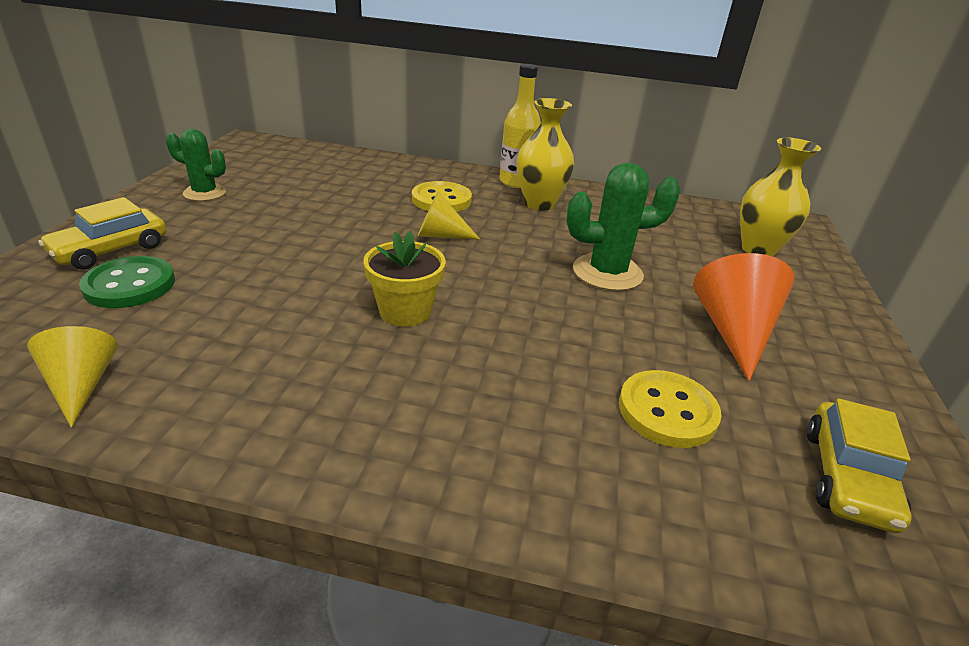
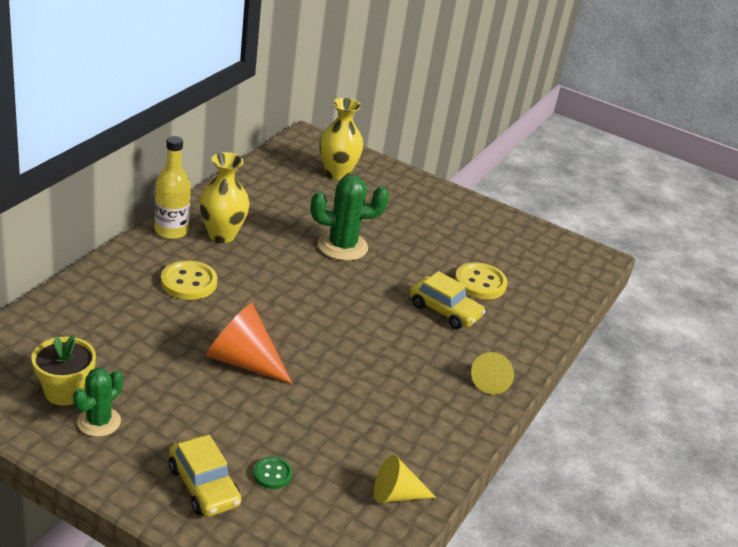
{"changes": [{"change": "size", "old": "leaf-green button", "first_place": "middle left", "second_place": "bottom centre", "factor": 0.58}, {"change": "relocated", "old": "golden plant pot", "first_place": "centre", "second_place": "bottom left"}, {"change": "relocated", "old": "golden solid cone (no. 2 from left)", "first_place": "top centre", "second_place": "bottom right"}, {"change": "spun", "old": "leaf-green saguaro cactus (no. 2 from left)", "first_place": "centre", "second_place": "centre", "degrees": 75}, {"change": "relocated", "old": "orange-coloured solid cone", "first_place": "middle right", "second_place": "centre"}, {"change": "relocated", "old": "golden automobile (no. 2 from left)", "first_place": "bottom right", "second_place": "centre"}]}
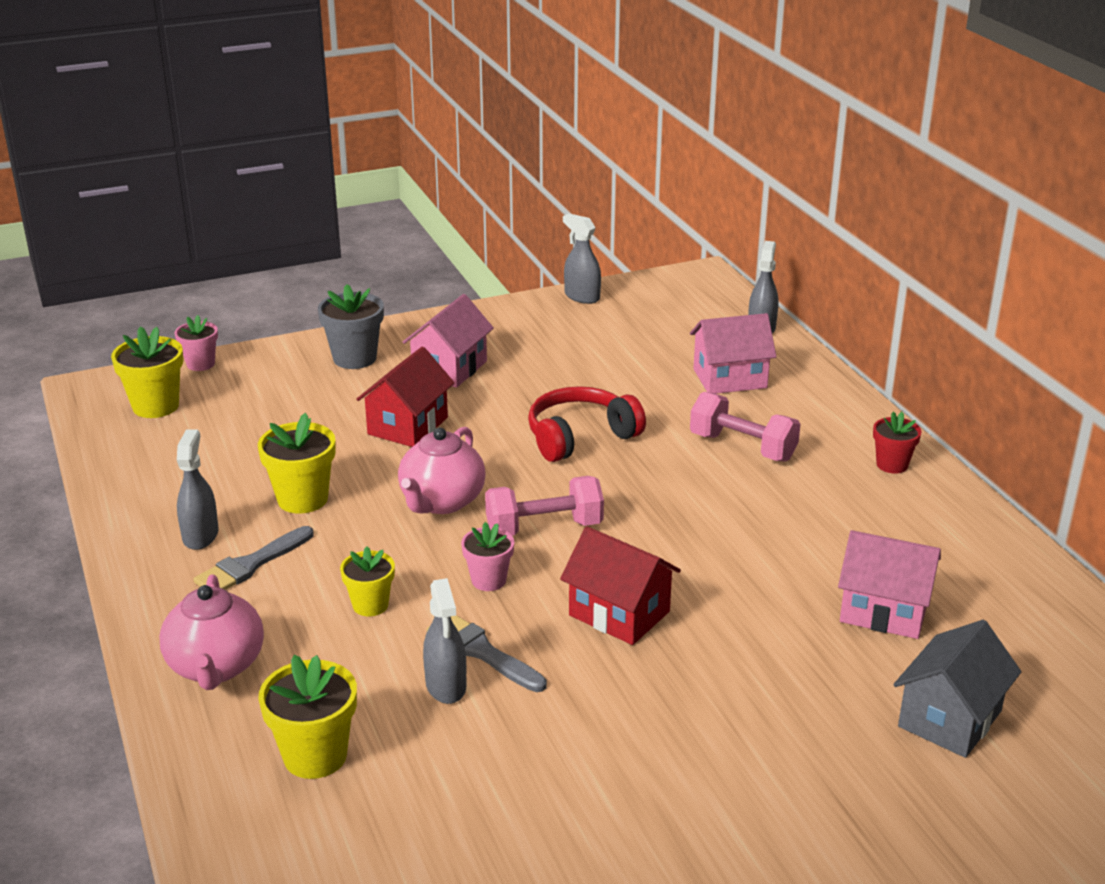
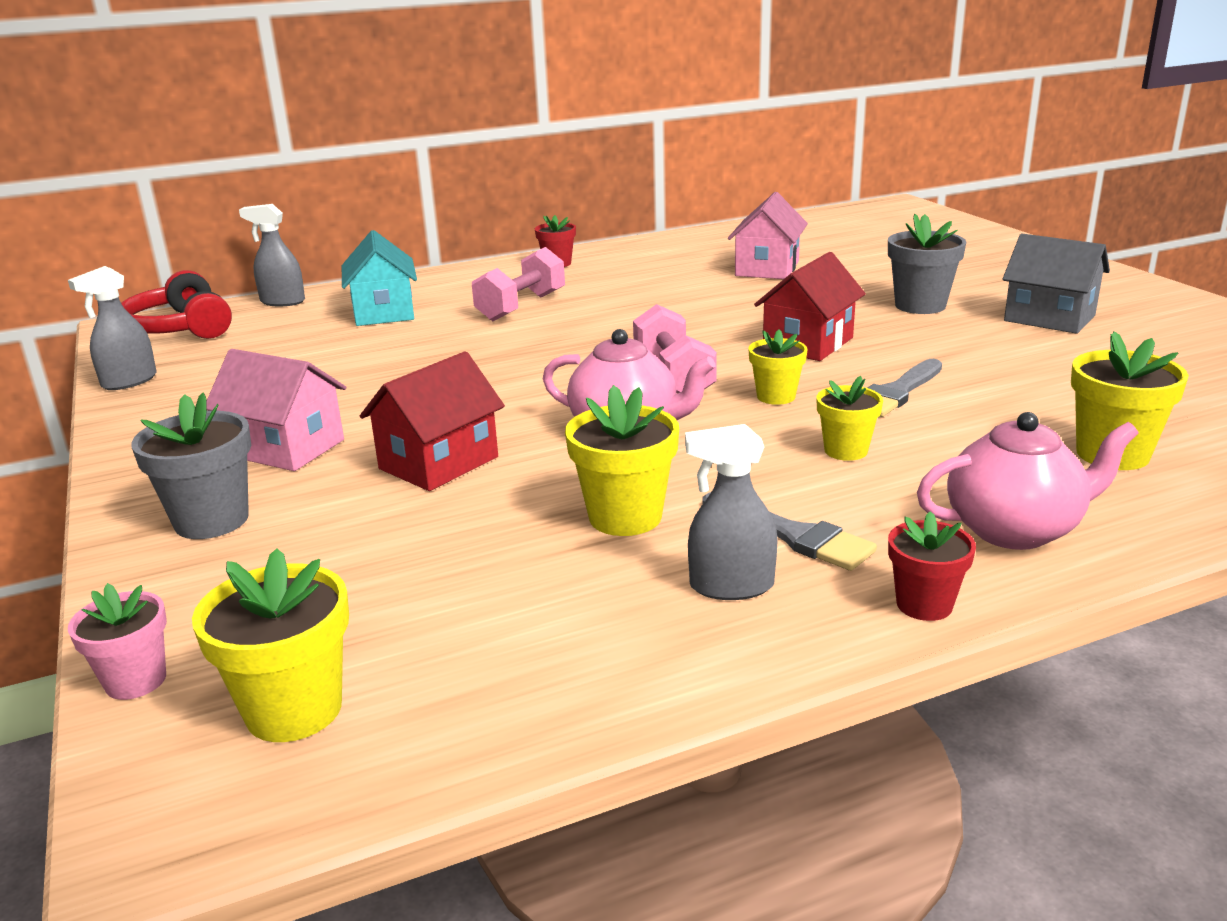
{"changes": [{"change": "spun", "old": "red toy house (no. 1 from left)", "first_place": "centre", "second_place": "centre", "degrees": -75}, {"change": "missing", "old": "gray sprayer (no. 2 from left)", "first_place": "bottom centre"}, {"change": "colour", "old": "rosy plant pot (no. 2 from left)", "new": "golden plant pot (no. 3 from left)", "first_place": "centre", "second_place": "centre"}, {"change": "relocated", "old": "red headphones", "first_place": "centre", "second_place": "top left"}, {"change": "colour", "old": "rosy toy house (no. 2 from left)", "new": "teal toy house", "first_place": "centre", "second_place": "top left"}, {"change": "relocated", "old": "gray toy house", "first_place": "bottom right", "second_place": "top right"}, {"change": "appeared", "new": "gray plant pot (no. 2 from left)", "second_place": "top right"}, {"change": "appeared", "new": "red plant pot (no. 2 from left)", "second_place": "middle right"}]}
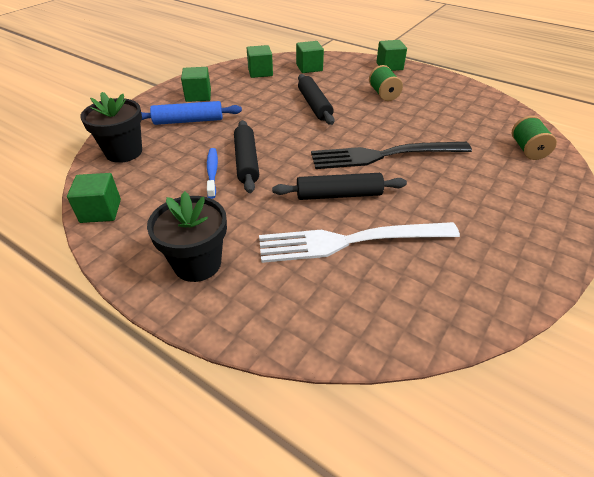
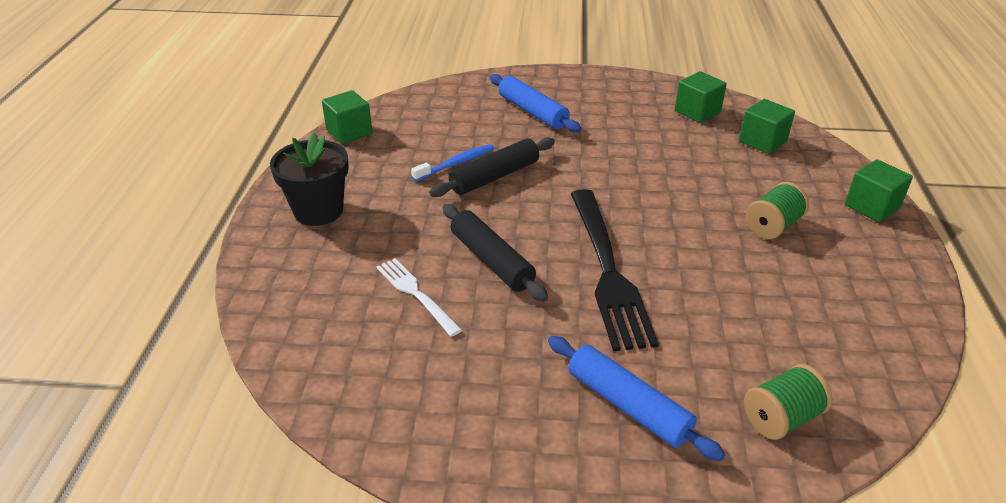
{"changes": [{"change": "missing", "old": "ebony plant pot (no. 1 from left)", "first_place": "top left"}, {"change": "missing", "old": "leaf-green block (no. 2 from left)", "first_place": "top left"}, {"change": "size", "old": "snow-white table fork", "first_place": "centre", "second_place": "centre", "factor": 0.53}, {"change": "missing", "old": "ebony pastry roller (no. 2 from left)", "first_place": "top centre"}, {"change": "spun", "old": "ebony table fork", "first_place": "top centre", "second_place": "centre", "degrees": -150}, {"change": "appeared", "new": "cobalt pastry roller (no. 2 from left)", "second_place": "bottom centre"}]}
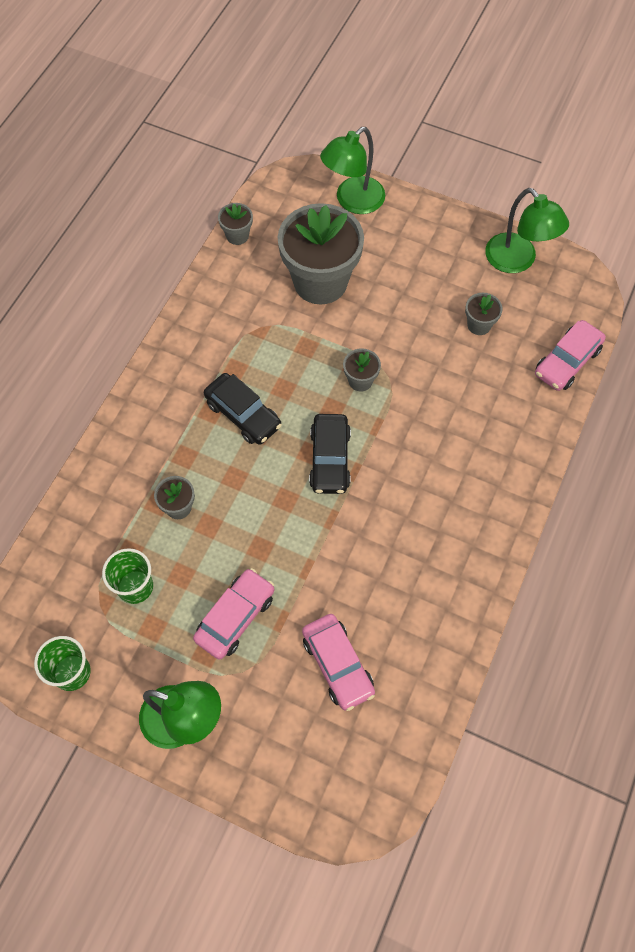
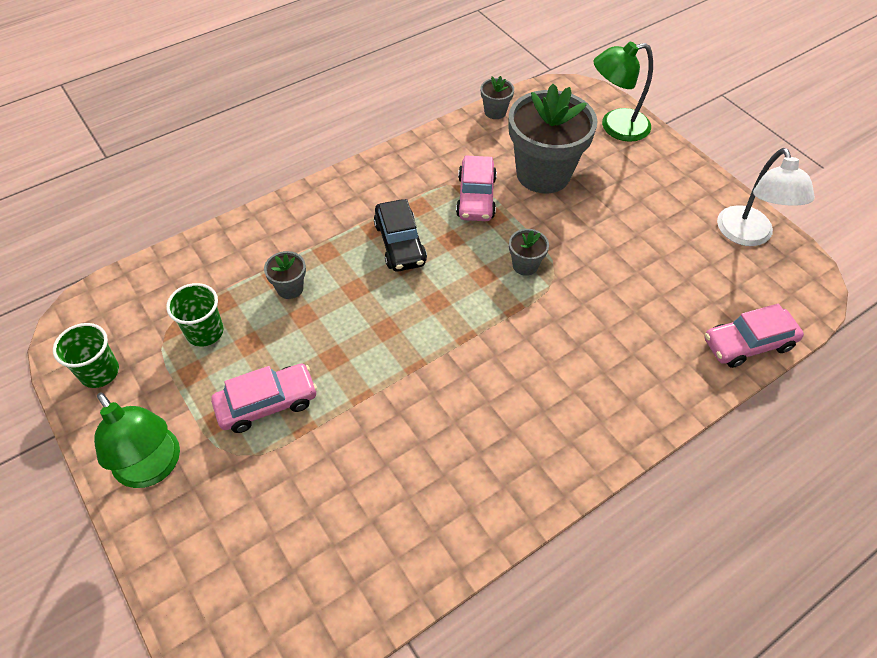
{"changes": [{"change": "relocated", "old": "rosy automobile (no. 2 from left)", "first_place": "bottom centre", "second_place": "top centre"}, {"change": "missing", "old": "ebony automobile (no. 2 from left)", "first_place": "centre"}, {"change": "missing", "old": "gray plant pot (no. 5 from left)", "first_place": "top right"}, {"change": "colour", "old": "leaf-green desk lamp (no. 3 from left)", "new": "snow-white desk lamp", "first_place": "top right", "second_place": "top right"}]}
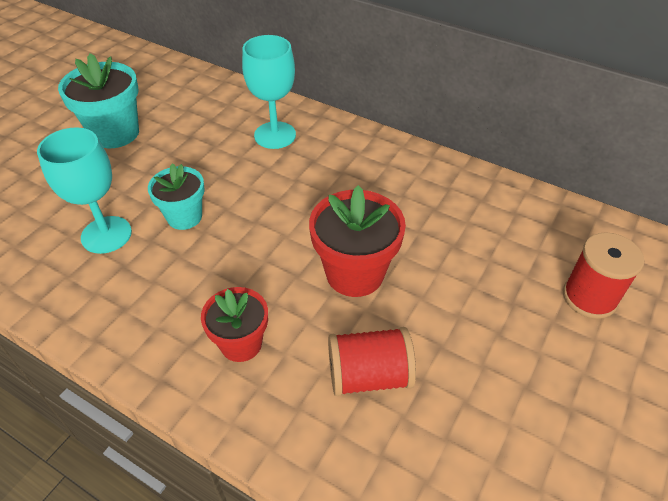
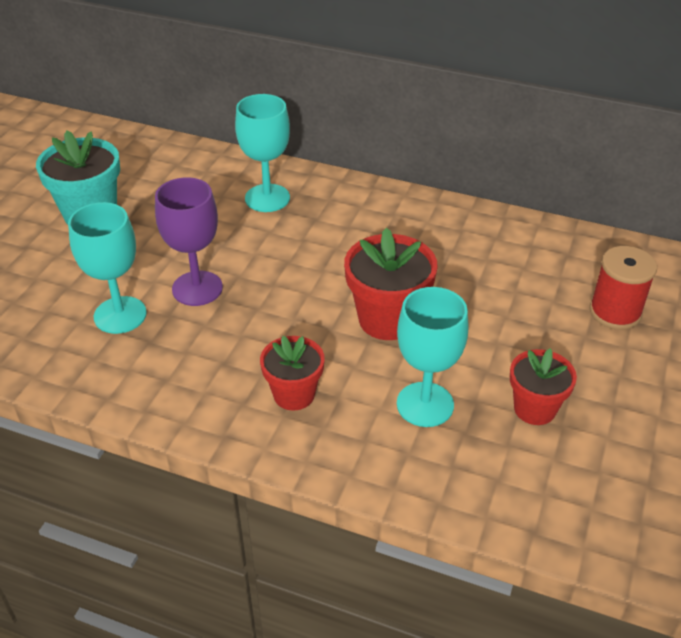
{"changes": [{"change": "exchanged", "old": "teal plant pot (no. 2 from left)", "new": "violet goblet", "first_place": "middle left", "second_place": "middle left"}, {"change": "exchanged", "old": "red spool (no. 1 from left)", "new": "teal goblet (no. 3 from left)", "first_place": "bottom centre", "second_place": "centre"}, {"change": "appeared", "new": "red plant pot (no. 3 from left)", "second_place": "middle right"}]}
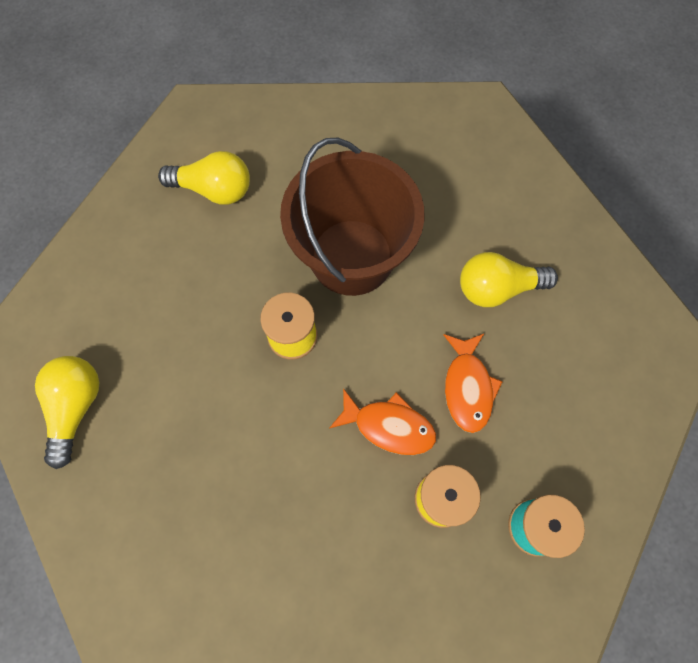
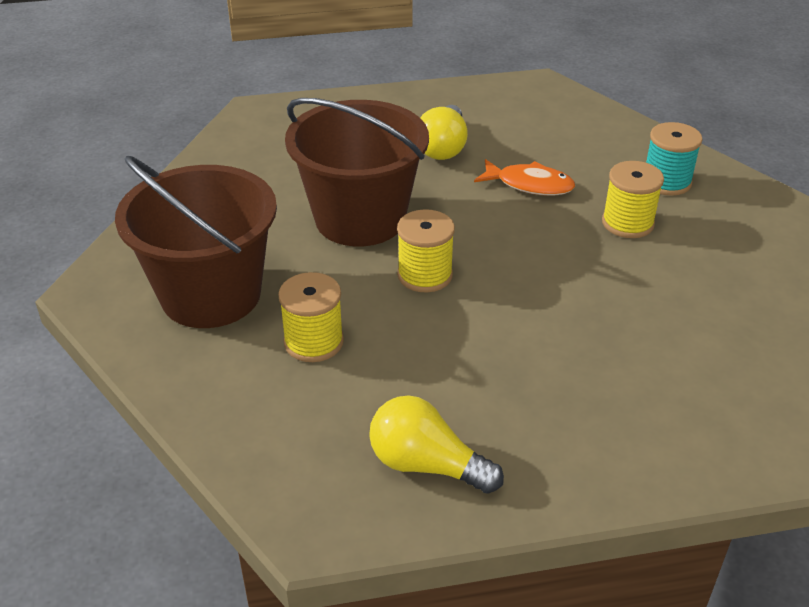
{"changes": [{"change": "exchanged", "old": "golden light bulb (no. 2 from left)", "new": "dark brown bucket (no. 1 from left)", "first_place": "top left", "second_place": "middle left"}, {"change": "missing", "old": "orange-coloured toy fish (no. 1 from left)", "first_place": "centre"}, {"change": "appeared", "new": "golden spool (no. 1 from left)", "second_place": "centre"}]}
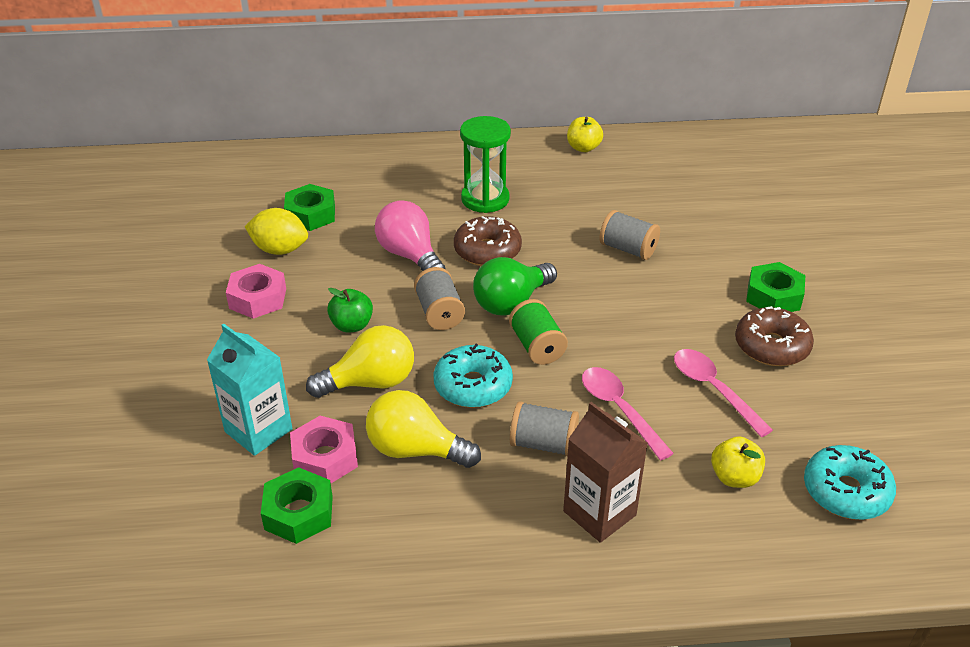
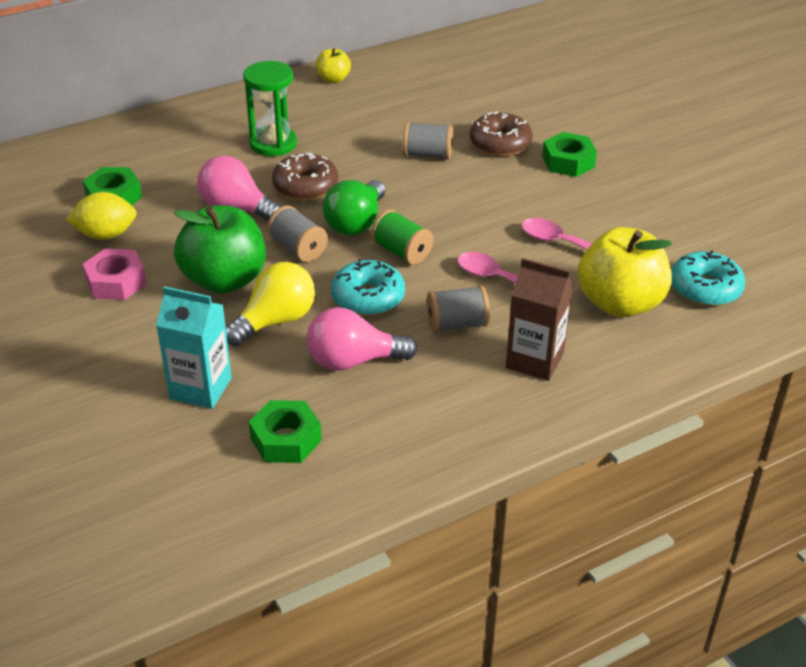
{"changes": [{"change": "missing", "old": "rosy hex nut (no. 2 from left)", "first_place": "bottom centre"}, {"change": "size", "old": "leaf-green apple", "first_place": "centre", "second_place": "middle left", "factor": 2.02}, {"change": "colour", "old": "golden light bulb (no. 2 from left)", "new": "rosy light bulb (no. 2 from left)", "first_place": "centre", "second_place": "centre"}, {"change": "size", "old": "golden apple (no. 2 from left)", "first_place": "bottom right", "second_place": "middle right", "factor": 2.02}, {"change": "relocated", "old": "dark brown donut (no. 2 from left)", "first_place": "middle right", "second_place": "top centre"}]}
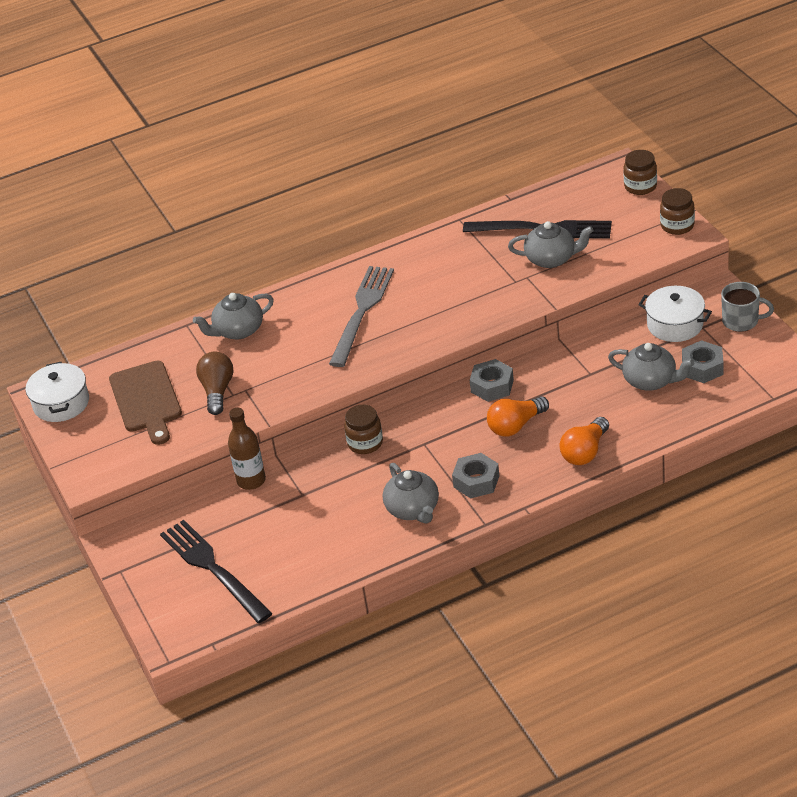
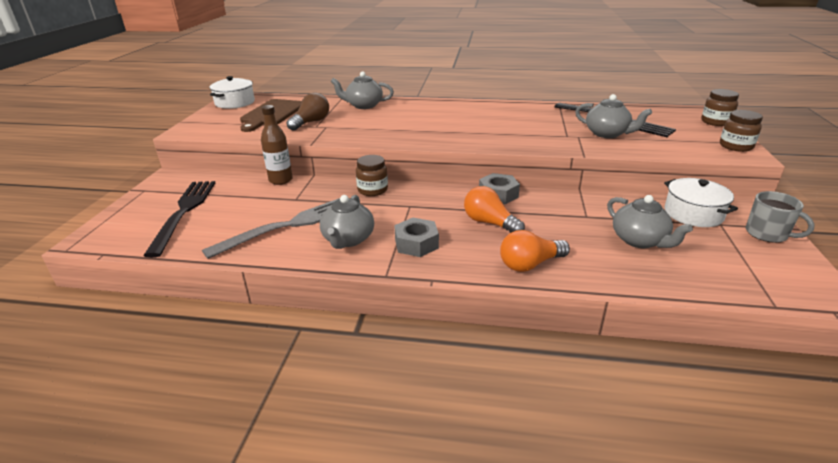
{"changes": [{"change": "relocated", "old": "gray table fork", "first_place": "centre", "second_place": "middle left"}, {"change": "spun", "old": "orange-coloured light bulb (no. 1 from left)", "first_place": "centre", "second_place": "centre", "degrees": 45}, {"change": "missing", "old": "gray hex nut (no. 3 from left)", "first_place": "middle right"}]}
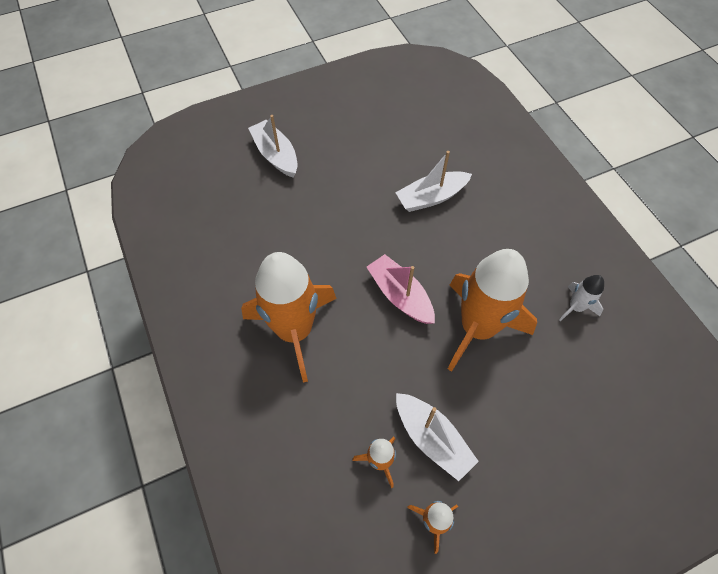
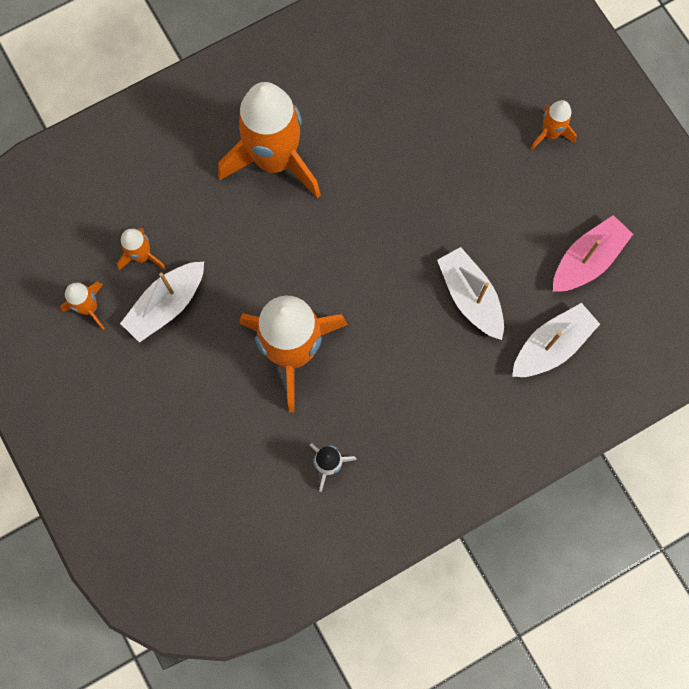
{"changes": [{"change": "relocated", "old": "snow-white boat (no. 1 from left in the first image)", "new": "snow-white boat (no. 3 from left)", "first_place": "top centre", "second_place": "middle right"}, {"change": "relocated", "old": "rosy boat", "first_place": "centre", "second_place": "middle right"}, {"change": "appeared", "new": "orange-coloured toy rocket (no. 5 from left)", "second_place": "top right"}]}
